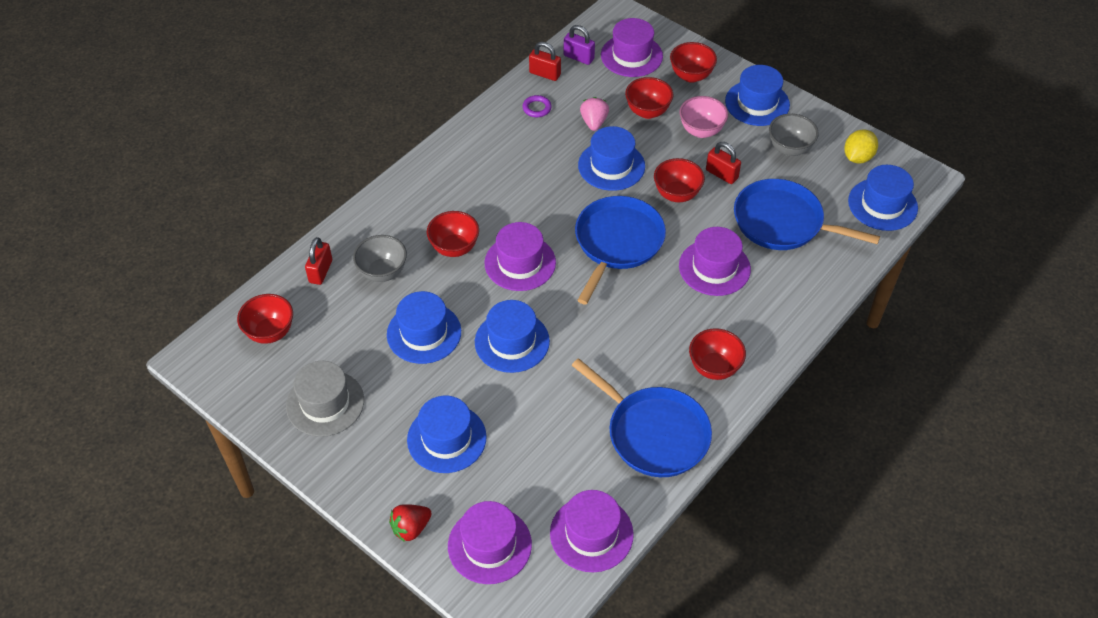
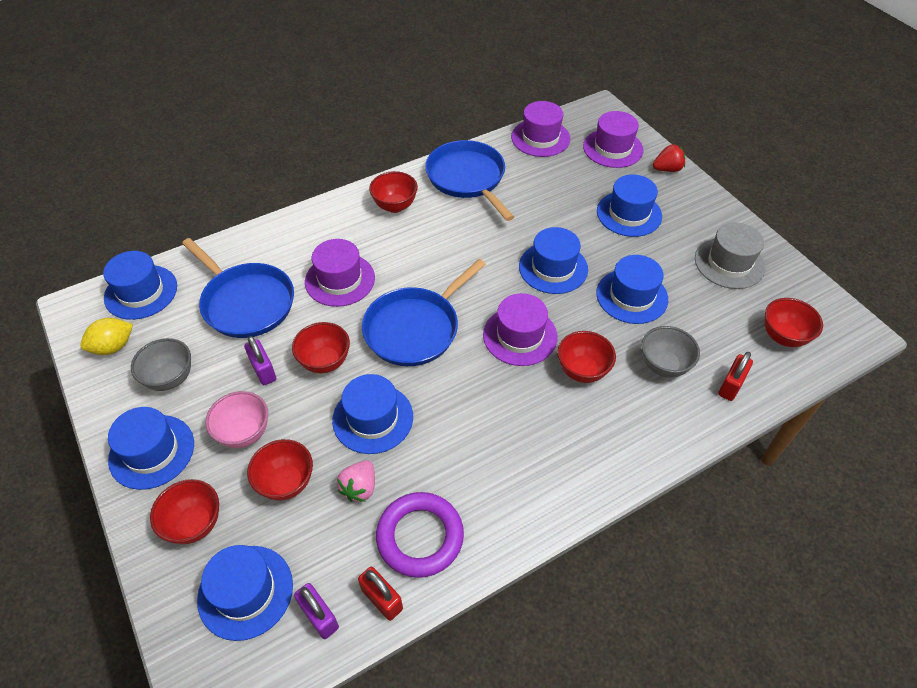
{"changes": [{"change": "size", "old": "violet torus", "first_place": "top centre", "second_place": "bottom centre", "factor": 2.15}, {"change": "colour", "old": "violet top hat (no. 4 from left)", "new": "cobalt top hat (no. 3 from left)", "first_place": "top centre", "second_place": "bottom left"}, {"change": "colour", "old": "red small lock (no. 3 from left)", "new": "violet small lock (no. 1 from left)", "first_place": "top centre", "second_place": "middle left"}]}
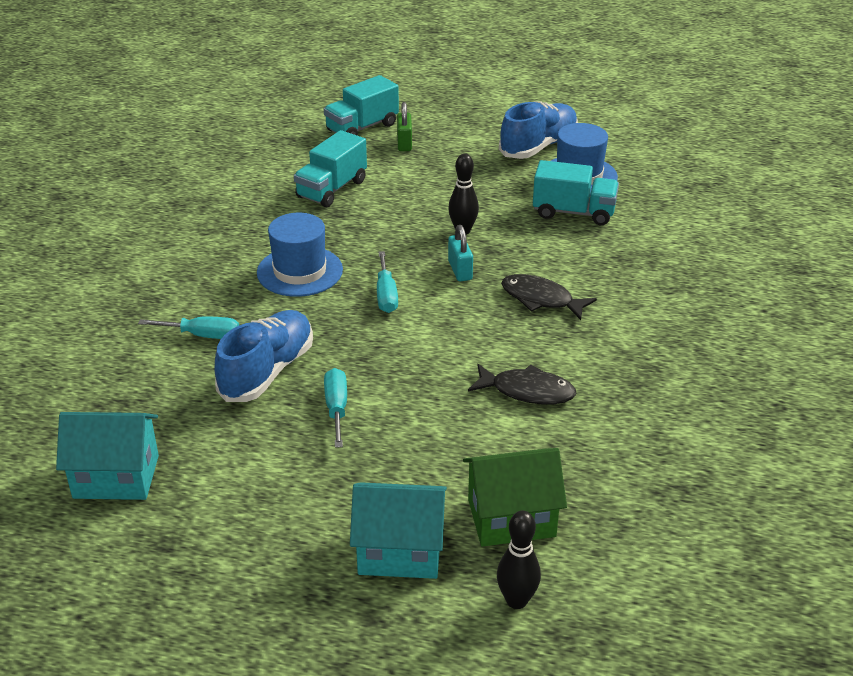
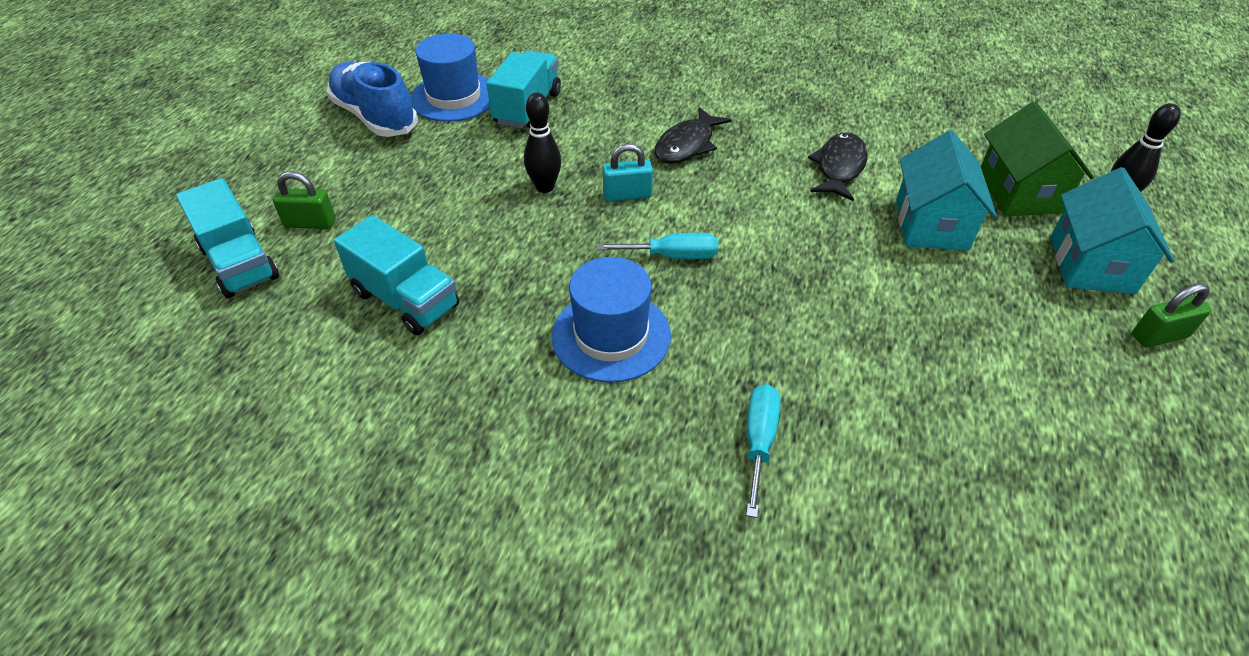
{"changes": [{"change": "relocated", "old": "teal toy house (no. 1 from left)", "first_place": "bottom left", "second_place": "top right"}, {"change": "missing", "old": "cobalt sneaker (no. 1 from left)", "first_place": "middle left"}, {"change": "missing", "old": "teal screwdriver (no. 2 from left)", "first_place": "centre"}, {"change": "appeared", "new": "leaf-green small lock (no. 2 from left)", "second_place": "middle right"}]}
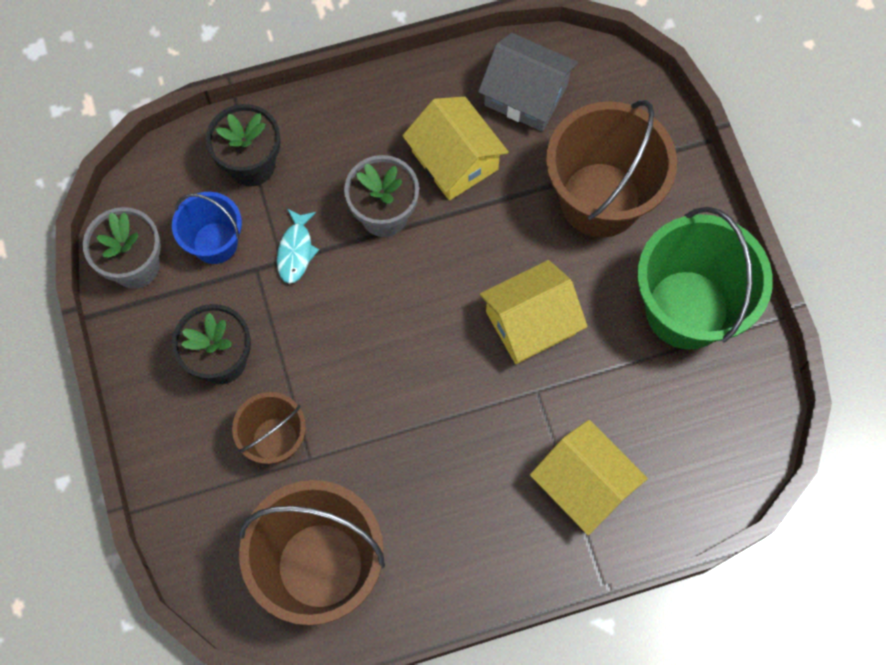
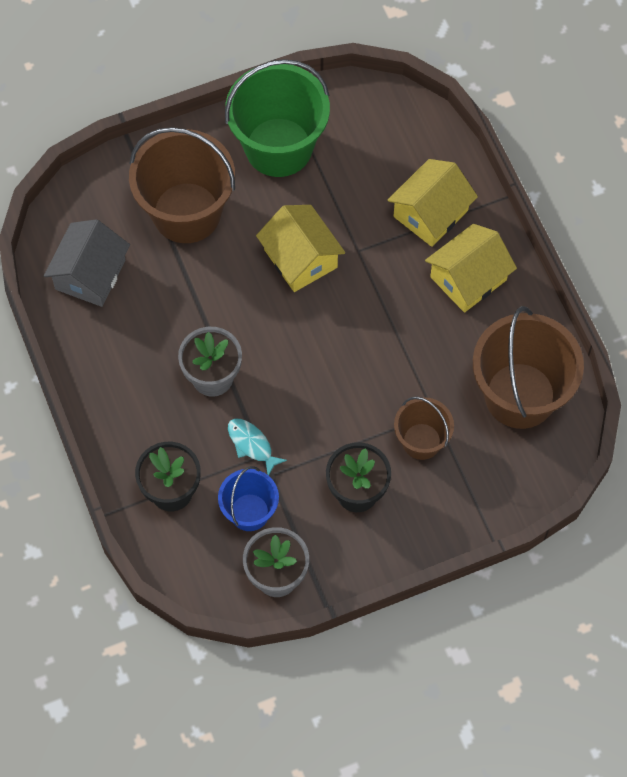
{"changes": [{"change": "spun", "old": "teal toy fish", "first_place": "centre", "second_place": "centre", "degrees": -135}, {"change": "relocated", "old": "golden toy house (no. 1 from left in the first image)", "new": "golden toy house (no. 3 from left)", "first_place": "top centre", "second_place": "middle right"}]}
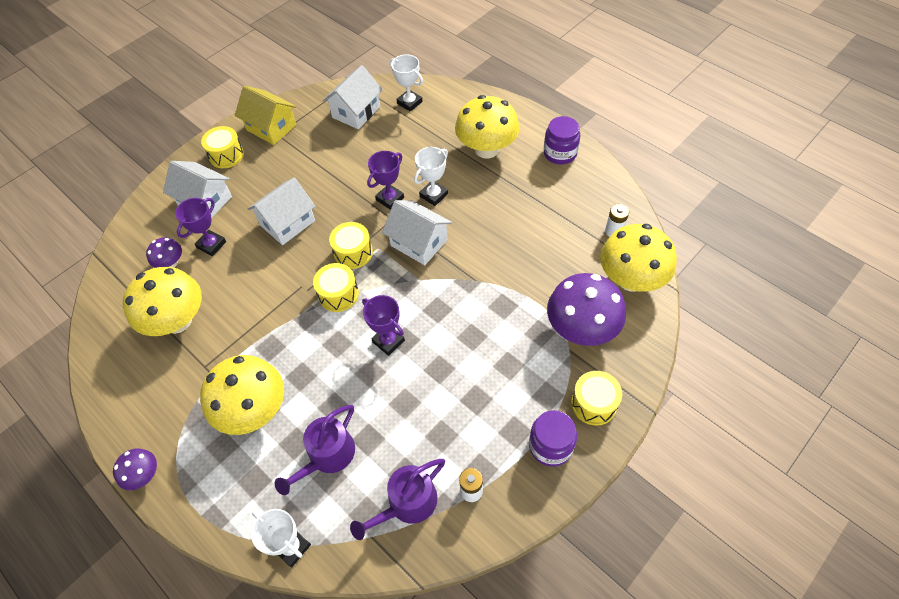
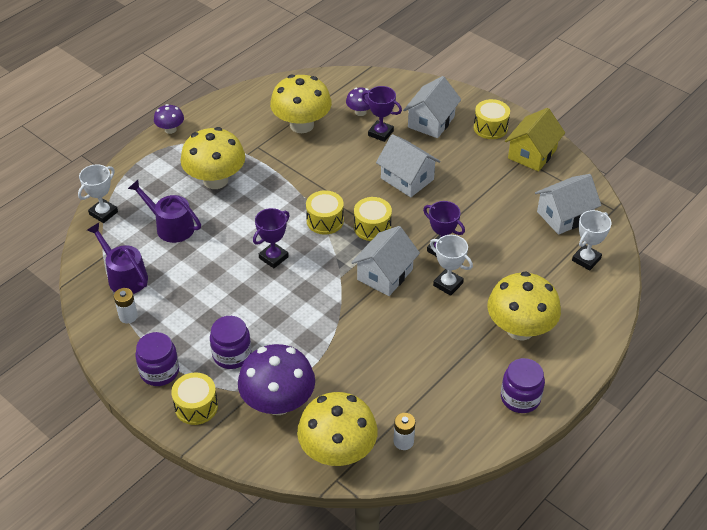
{"changes": [{"change": "spun", "old": "snow-white toy house (no. 3 from left in the first image)", "first_place": "top centre", "second_place": "middle right", "degrees": -60}, {"change": "appeared", "new": "violet preserve jar (no. 2 from left)", "second_place": "middle left"}]}
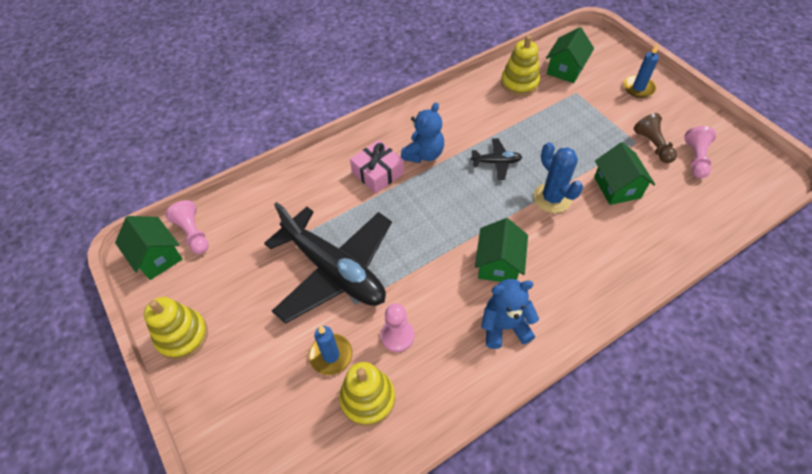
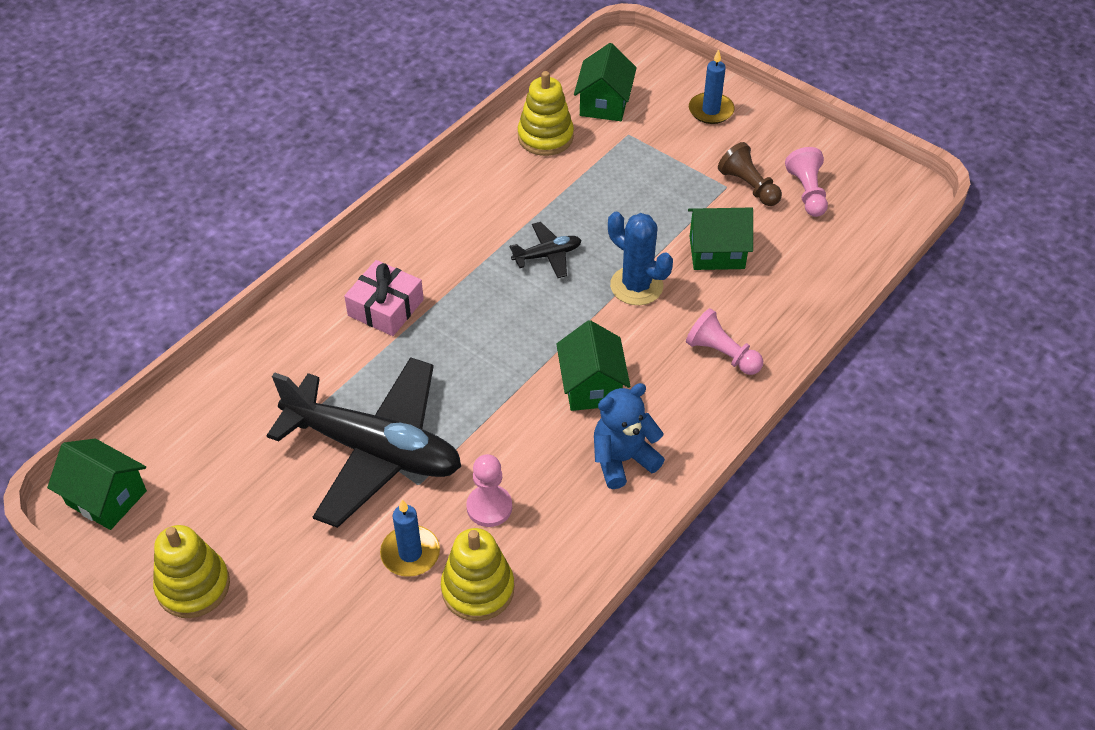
{"changes": [{"change": "relocated", "old": "rosy pawn (no. 1 from left in the first image)", "new": "rosy pawn (no. 2 from left)", "first_place": "middle left", "second_place": "centre"}, {"change": "missing", "old": "cobalt teddy bear (no. 1 from left)", "first_place": "top centre"}, {"change": "spun", "old": "leaf-green toy house (no. 4 from left)", "first_place": "middle right", "second_place": "top centre", "degrees": -60}]}
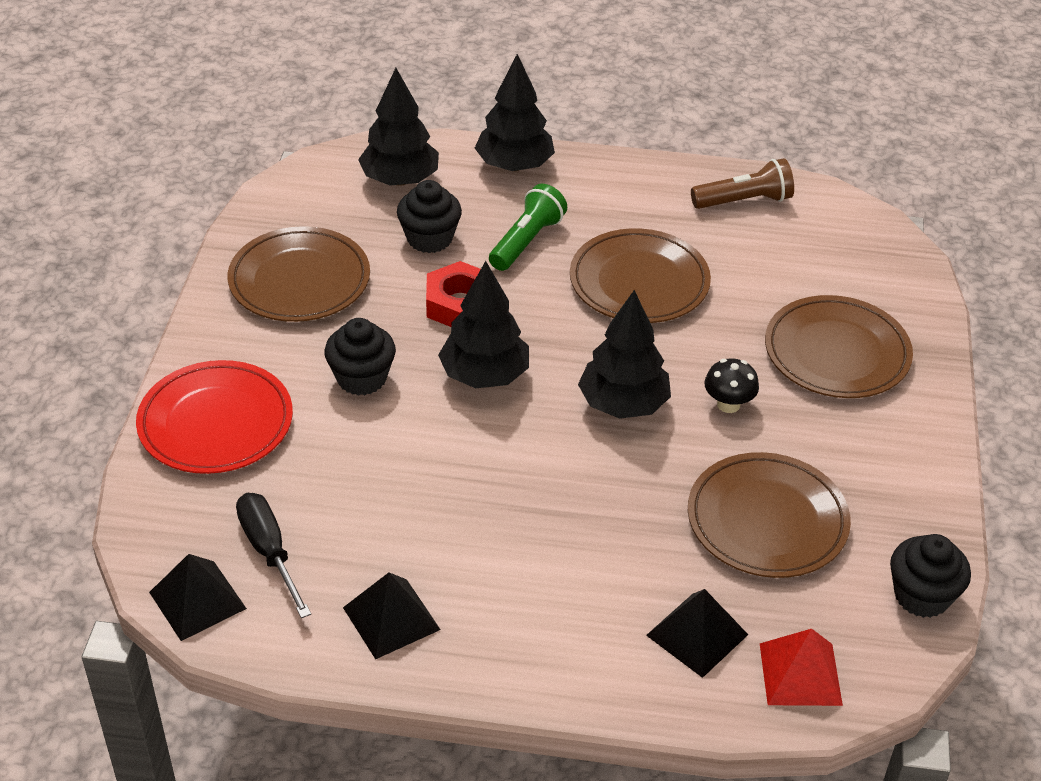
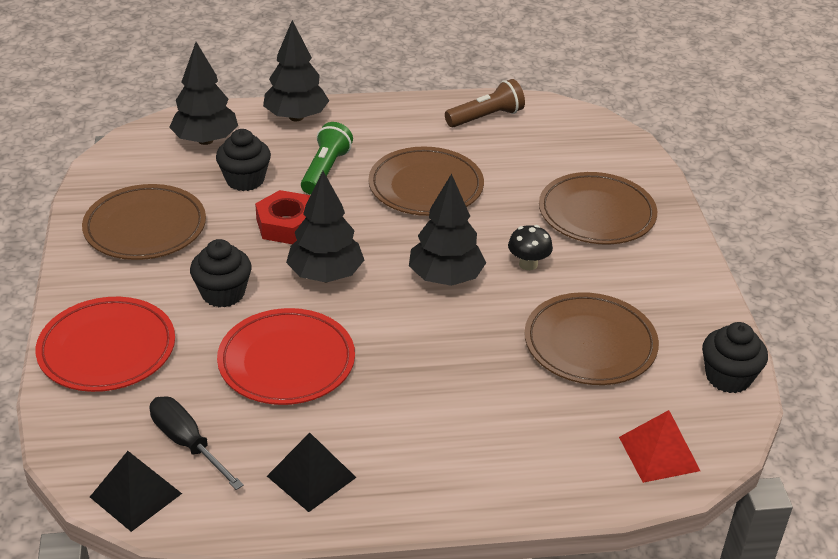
{"changes": [{"change": "missing", "old": "ebony pyramid (no. 3 from left)", "first_place": "bottom right"}, {"change": "appeared", "new": "red dinner plate (no. 2 from left)", "second_place": "centre"}]}
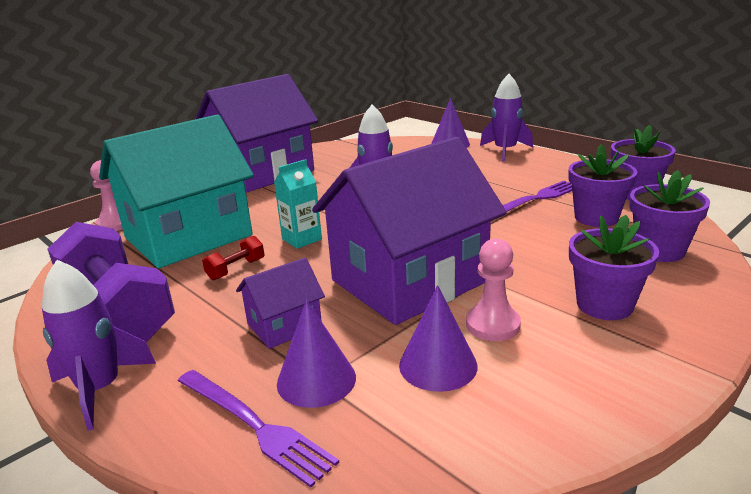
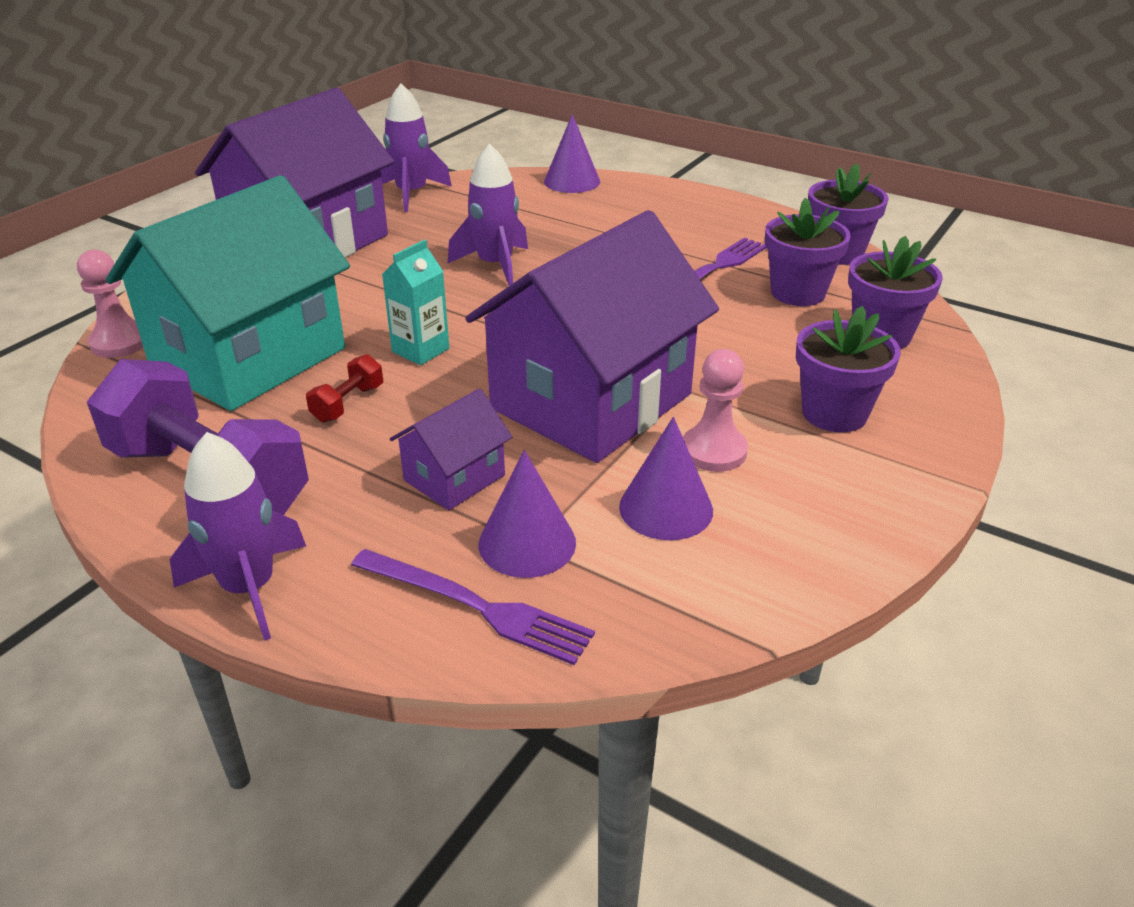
{"changes": [{"change": "relocated", "old": "violet toy rocket (no. 3 from left in the first image)", "new": "violet toy rocket (no. 2 from left)", "first_place": "top right", "second_place": "top centre"}]}
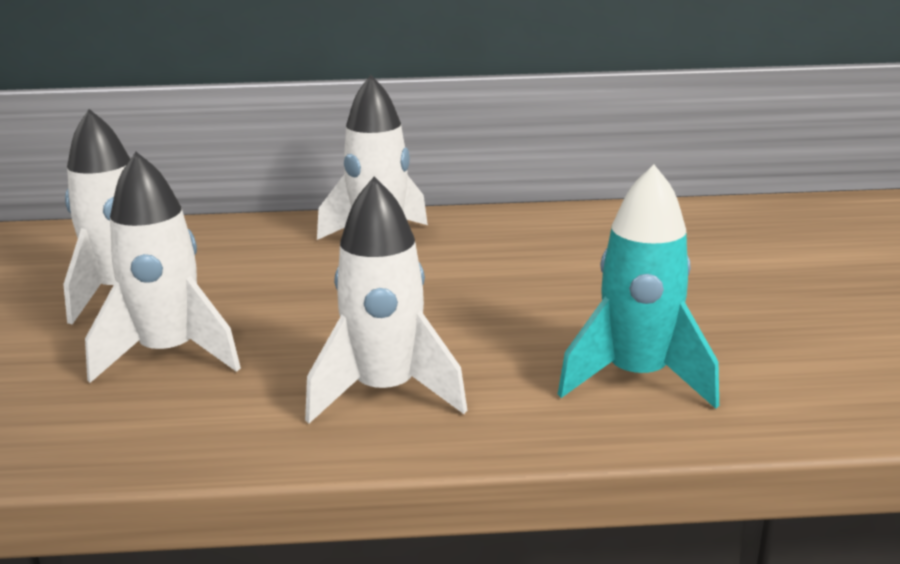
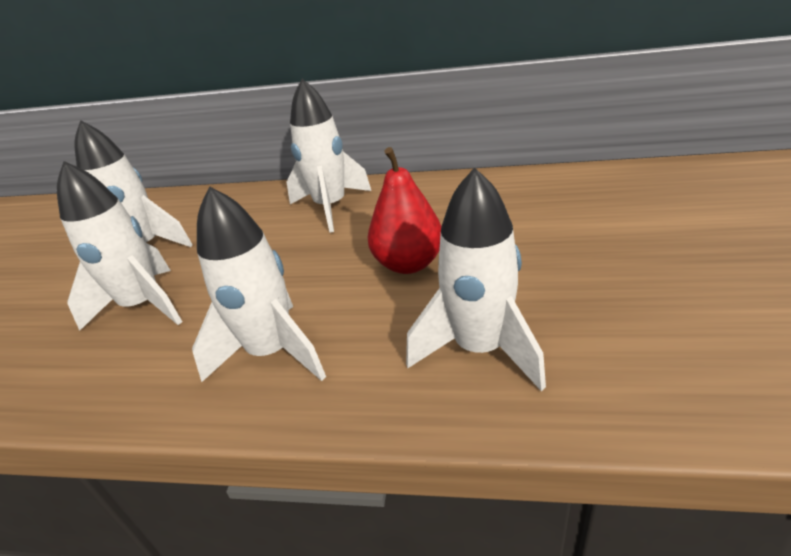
{"changes": [{"change": "colour", "old": "teal toy rocket", "new": "snow-white toy rocket (no. 5 from left)", "first_place": "middle right", "second_place": "centre"}, {"change": "appeared", "new": "red pear fruit", "second_place": "centre"}]}
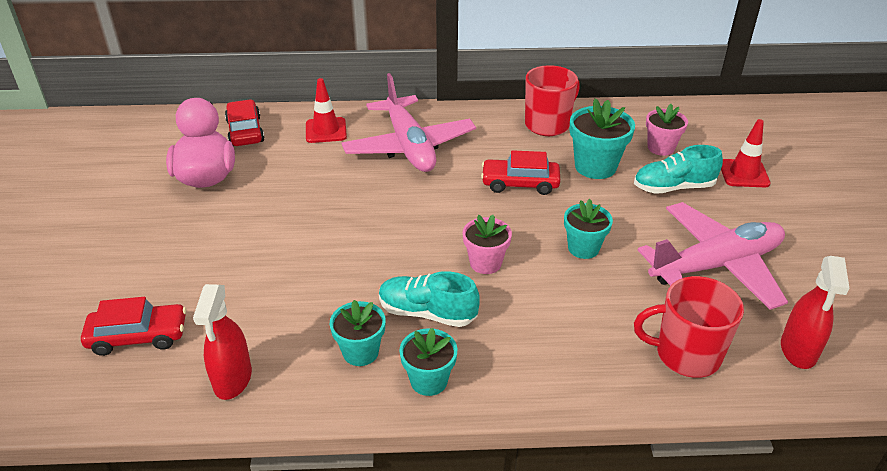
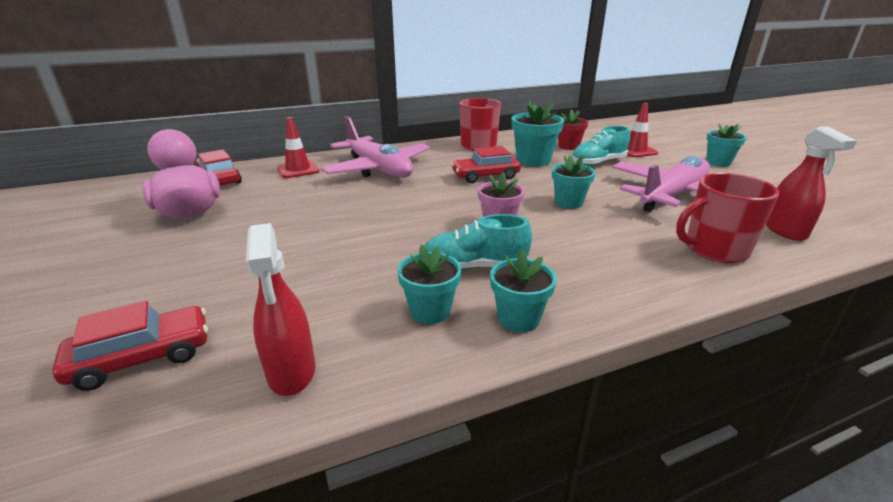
{"changes": [{"change": "colour", "old": "rosy plant pot (no. 2 from left)", "new": "red plant pot", "first_place": "top right", "second_place": "top centre"}, {"change": "appeared", "new": "teal plant pot (no. 5 from left)", "second_place": "top right"}]}
